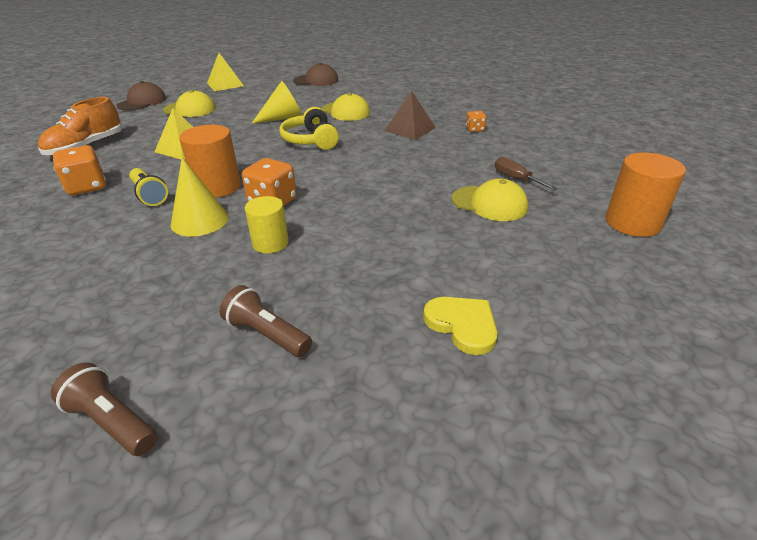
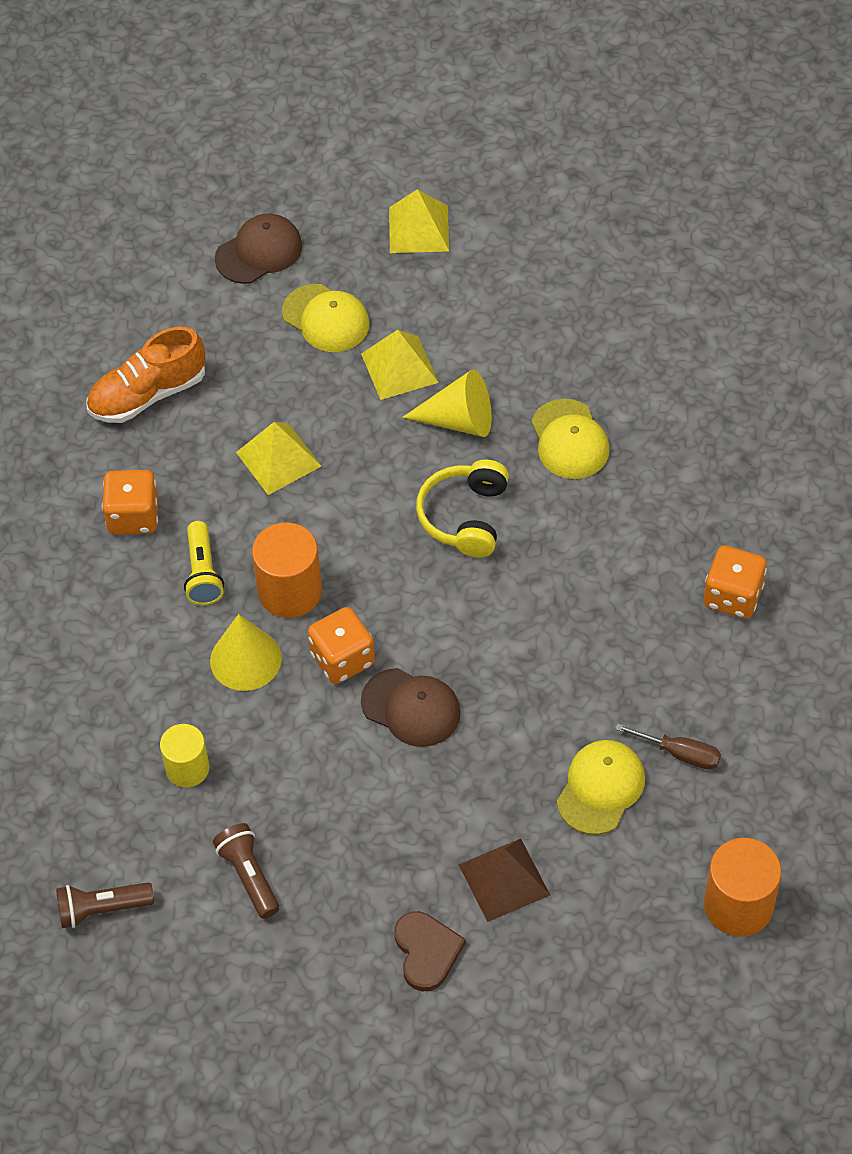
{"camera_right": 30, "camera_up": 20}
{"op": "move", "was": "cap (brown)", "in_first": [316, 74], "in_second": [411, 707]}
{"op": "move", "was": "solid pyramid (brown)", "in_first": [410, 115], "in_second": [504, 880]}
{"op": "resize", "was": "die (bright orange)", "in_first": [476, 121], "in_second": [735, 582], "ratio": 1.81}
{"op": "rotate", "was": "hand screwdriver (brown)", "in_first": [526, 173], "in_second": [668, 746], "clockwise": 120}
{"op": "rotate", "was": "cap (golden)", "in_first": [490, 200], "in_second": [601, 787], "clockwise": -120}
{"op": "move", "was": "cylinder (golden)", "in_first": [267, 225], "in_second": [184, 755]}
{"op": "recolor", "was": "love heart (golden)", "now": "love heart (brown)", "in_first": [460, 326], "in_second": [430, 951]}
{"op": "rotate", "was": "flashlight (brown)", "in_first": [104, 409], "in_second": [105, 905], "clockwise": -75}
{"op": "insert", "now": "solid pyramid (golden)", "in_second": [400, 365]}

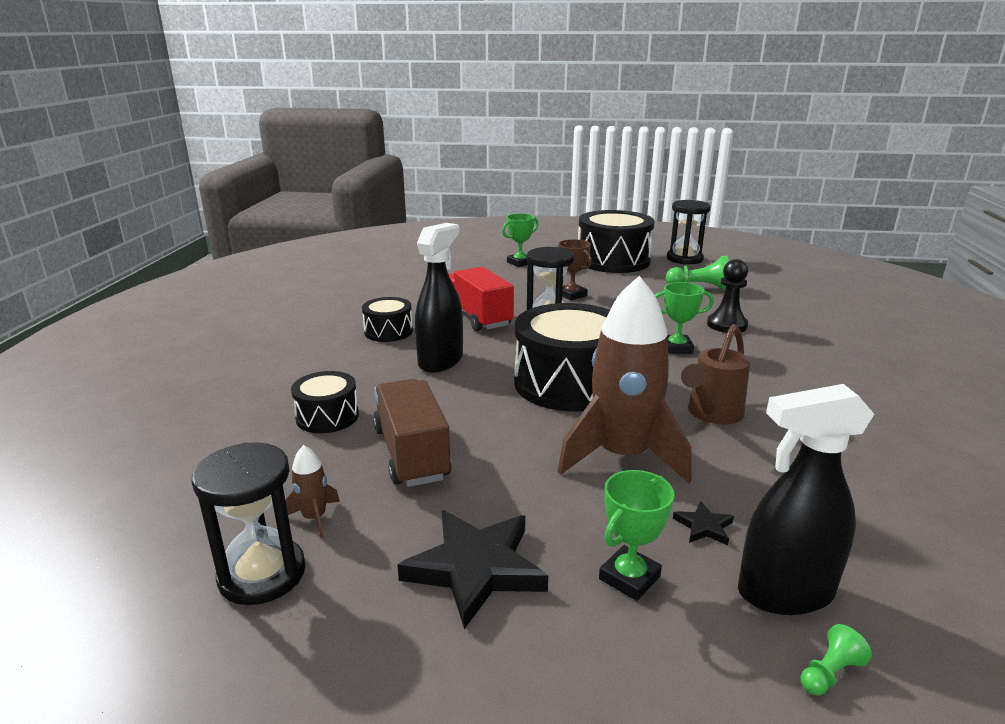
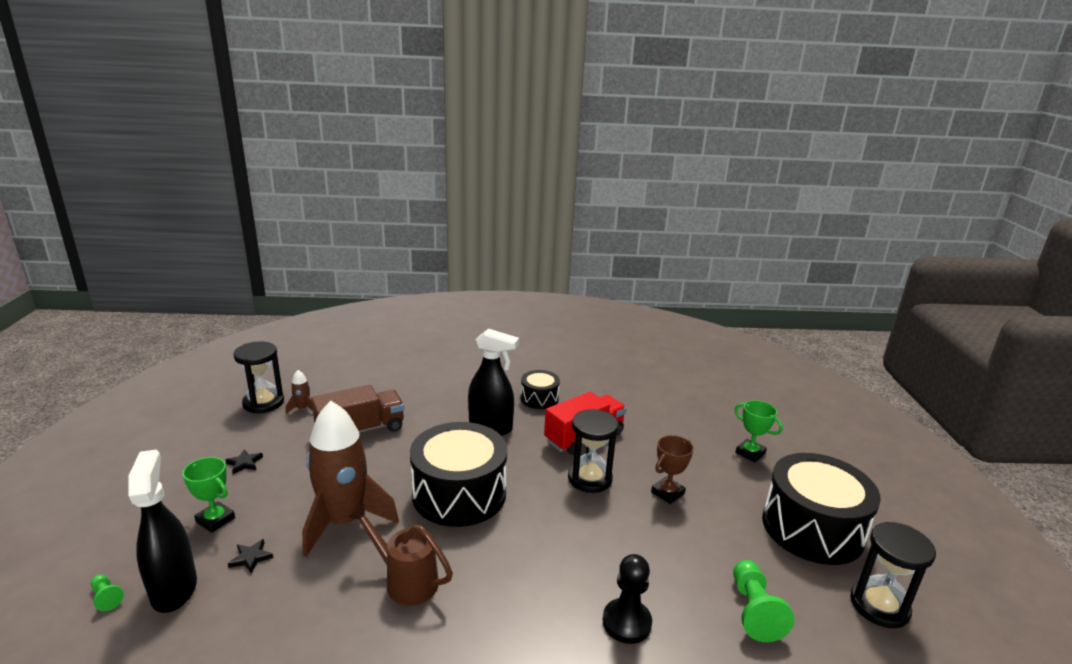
{"camera_right": 80, "camera_up": 0}
{"op": "delete", "was": "award cup (green)", "in_first": [684, 318]}
{"op": "delete", "was": "toy drum (black)", "in_first": [325, 402]}
{"op": "resize", "was": "star (black)", "in_first": [472, 569], "in_second": [244, 462], "ratio": 0.44}

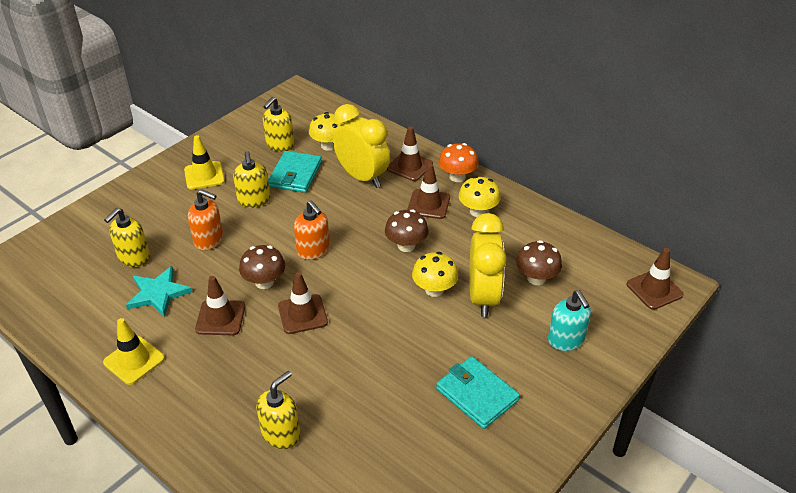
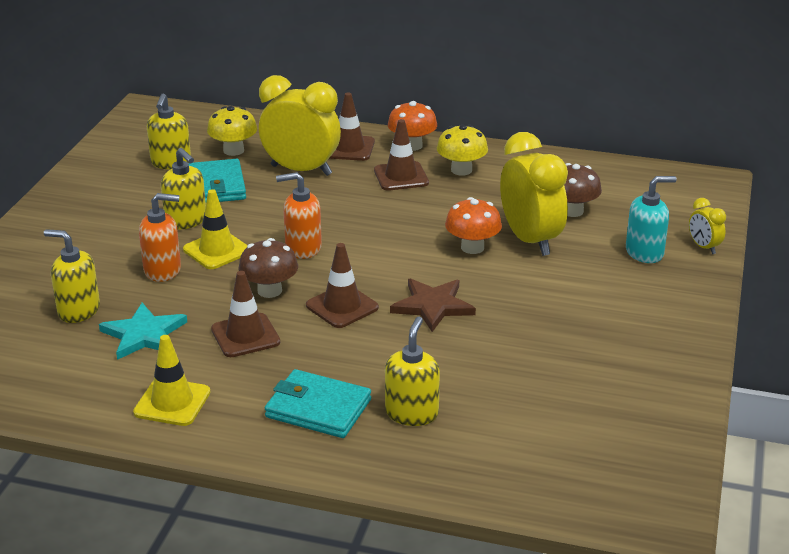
{"camera_right": -25, "camera_up": -10}
{"op": "move", "was": "traffic cone (golden)", "in_first": [204, 162], "in_second": [215, 229]}
{"op": "rotate", "was": "soap dispenser (bright orange)", "in_first": [312, 230], "in_second": [299, 215], "clockwise": 150}
{"op": "rotate", "was": "soap dispenser (golden)", "in_first": [127, 237], "in_second": [72, 276], "clockwise": 105}
{"op": "delete", "was": "fungus (brown)", "in_first": [407, 231]}
{"op": "delete", "was": "traffic cone (brown)", "in_first": [655, 279]}
{"op": "recolor", "was": "fungus (golden)", "now": "fungus (bright orange)", "in_first": [435, 274], "in_second": [473, 225]}
{"op": "rotate", "was": "soap dispenser (aqua)", "in_first": [569, 320], "in_second": [651, 219], "clockwise": -60}
{"op": "move", "was": "wallet (aqua)", "in_first": [478, 392], "in_second": [318, 403]}
{"op": "insert", "now": "bedside clock (golden)", "in_second": [707, 226]}
{"op": "insert", "now": "star (brown)", "in_second": [433, 305]}

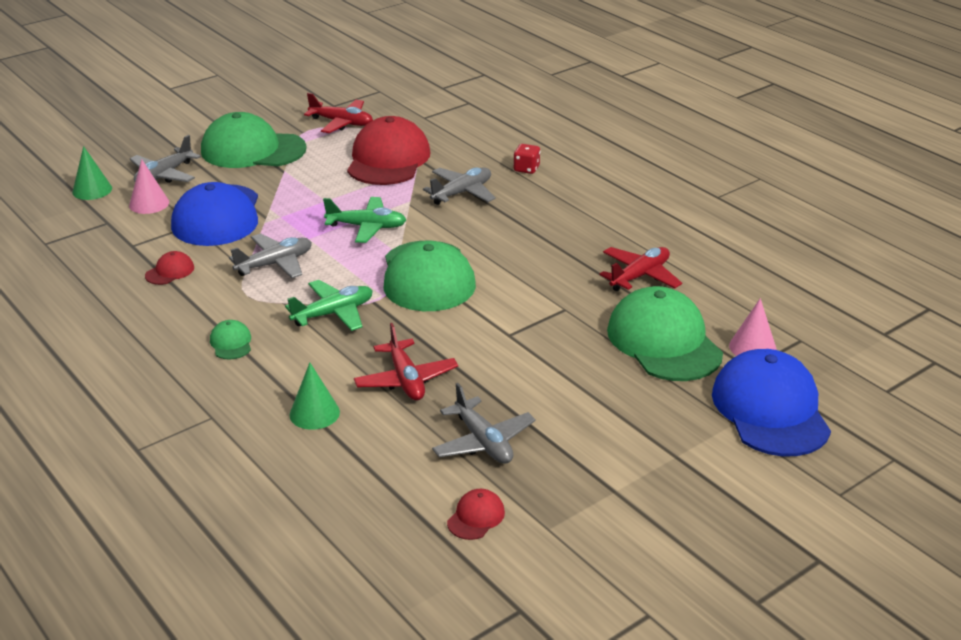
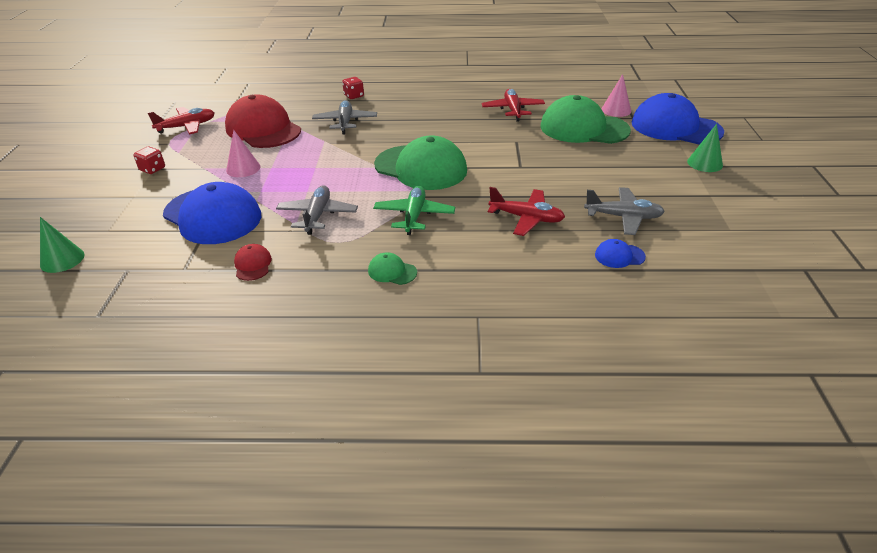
{"camera_right": -50, "camera_up": 5}
{"op": "replace", "was": "cap (green)", "now": "die (crimson)", "in_first": [254, 140], "in_second": [149, 160]}
{"op": "delete", "was": "plane (grey)", "in_first": [165, 159]}
{"op": "move", "was": "cone shape (rose-pink)", "in_first": [149, 186], "in_second": [243, 153]}
{"op": "delete", "was": "plane (green)", "in_first": [364, 220]}
{"op": "move", "was": "cone shape (green)", "in_first": [315, 396], "in_second": [705, 148]}
{"op": "delete", "was": "cap (crimson)", "in_first": [476, 514]}
{"op": "insert", "now": "cap (royal blue)", "in_second": [620, 253]}

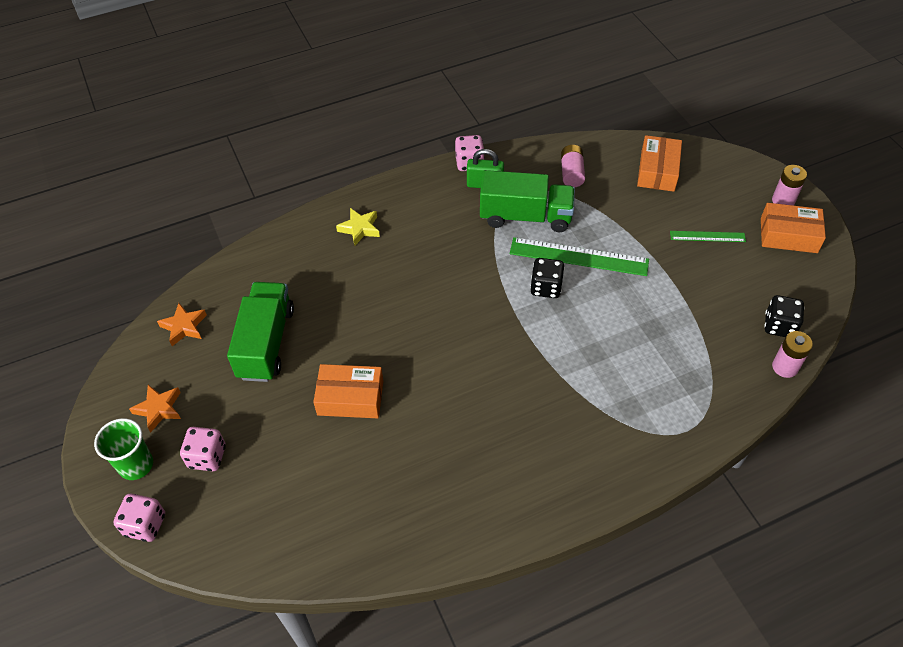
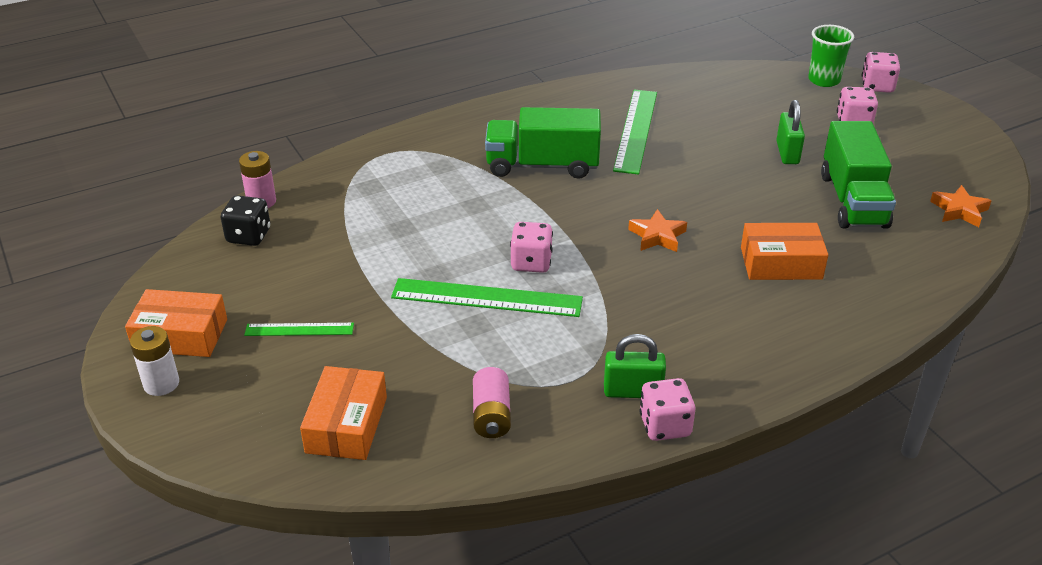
{"camera_right": 175, "camera_up": -15}
{"op": "recolor", "was": "power cell (rose-pink)", "now": "power cell (pure white)", "in_first": [789, 185], "in_second": [154, 361]}
{"op": "move", "was": "toy truck (green)", "in_first": [527, 201], "in_second": [543, 143]}
{"op": "delete", "was": "star (golden)", "in_first": [358, 227]}
{"op": "recolor", "was": "die (black)", "now": "die (rose-pink)", "in_first": [547, 278], "in_second": [531, 247]}
{"op": "move", "was": "parcel (bright orange)", "in_first": [348, 391], "in_second": [784, 251]}
{"op": "move", "was": "star (bright orange)", "in_first": [155, 408], "in_second": [657, 230]}
{"op": "move", "was": "tumbler (green)", "in_first": [123, 449], "in_second": [831, 56]}
{"op": "insert", "now": "measuring stick (green)", "in_second": [635, 132]}
{"op": "insert", "now": "lock (green)", "in_second": [790, 132]}

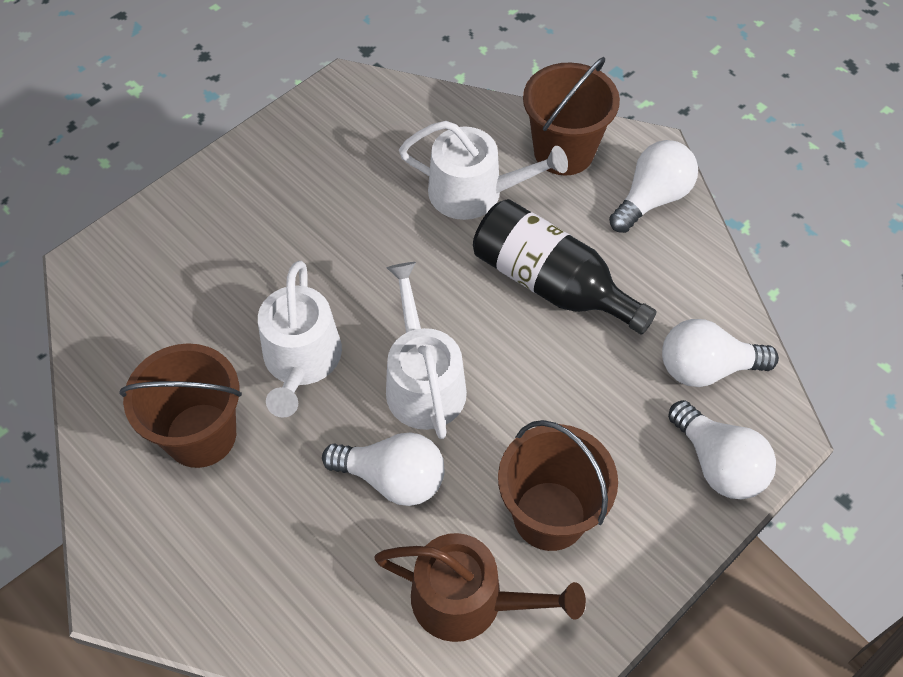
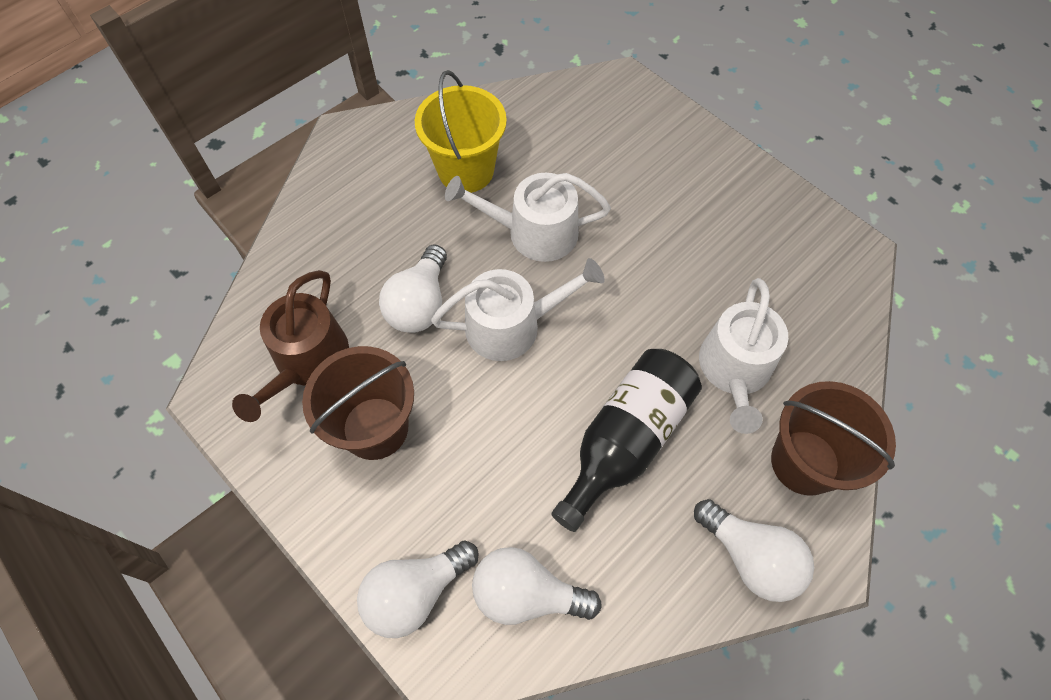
{"camera_right": 90, "camera_up": 5}
{"op": "rotate", "was": "light bulb (pure white)", "in_first": [720, 353], "in_second": [537, 586], "clockwise": -75}
{"op": "recolor", "was": "sand bucket (brown)", "now": "sand bucket (golden)", "in_first": [180, 405], "in_second": [461, 131]}

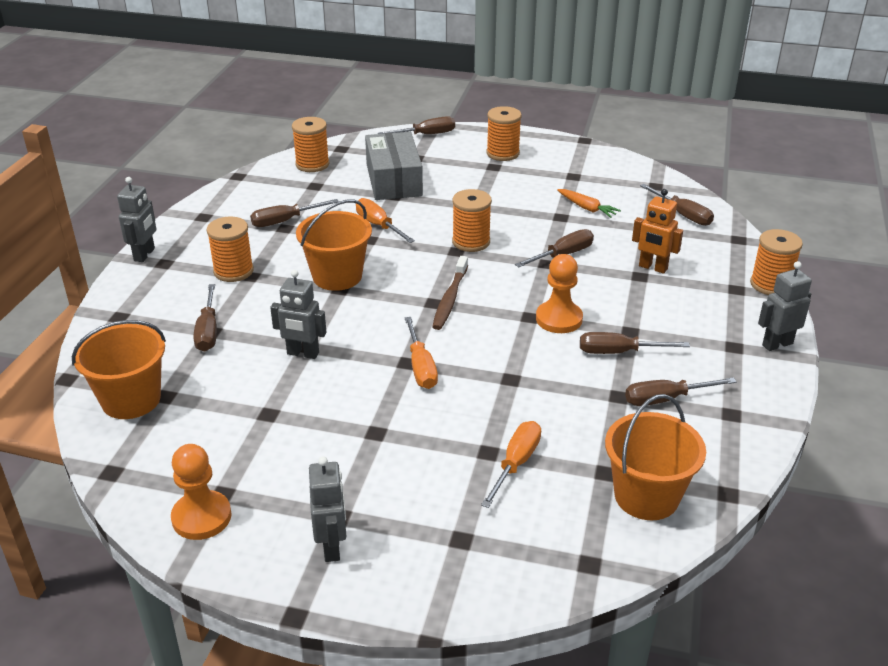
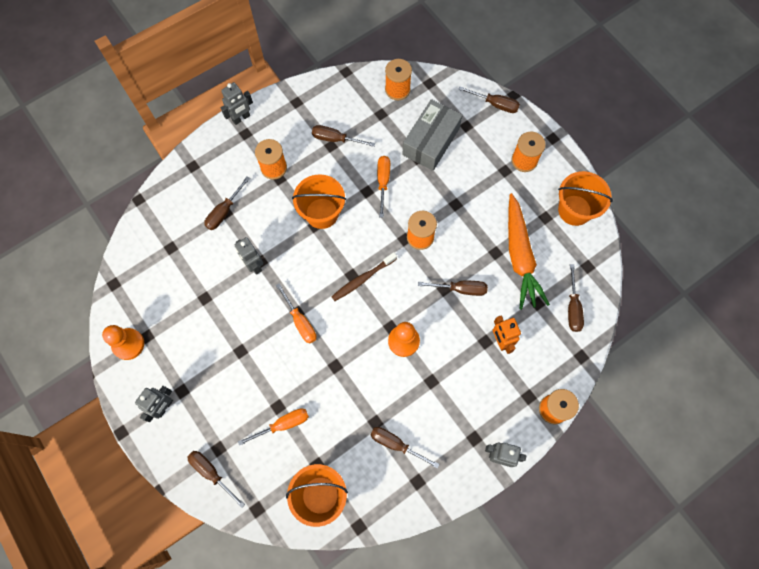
{"camera_right": 40, "camera_up": 35}
{"op": "resize", "was": "carrot (bright orange)", "in_first": [589, 203], "in_second": [529, 251], "ratio": 2.21}
{"op": "rotate", "was": "hand screwdriver (bright orange)", "in_first": [421, 353], "in_second": [296, 313], "clockwise": -60}
{"op": "move", "was": "sand bucket (bright orange)", "in_first": [119, 369], "in_second": [585, 198]}
{"op": "move", "was": "hand screwdriver (brown)", "in_first": [635, 343], "in_second": [216, 479]}

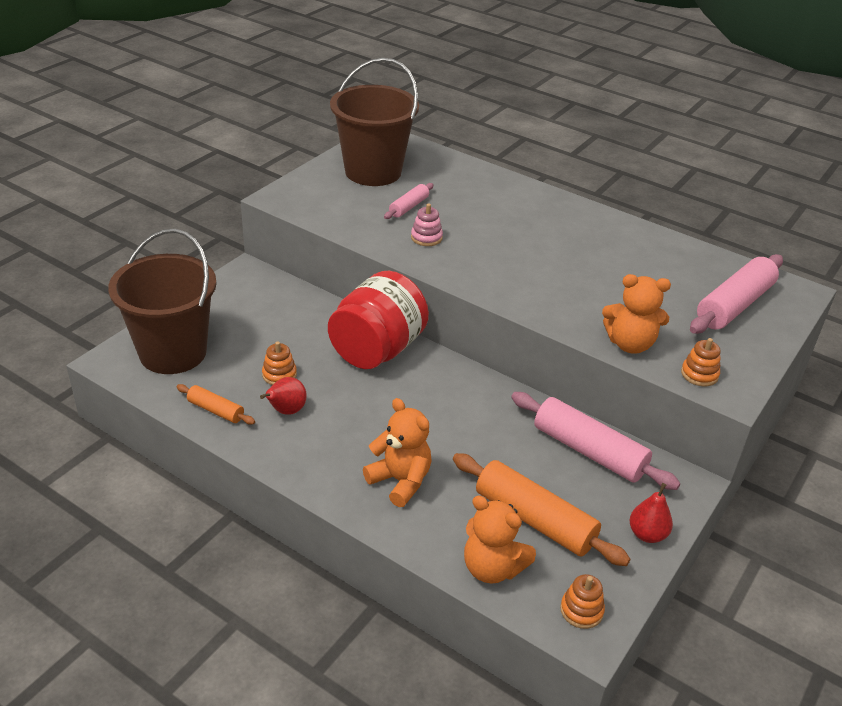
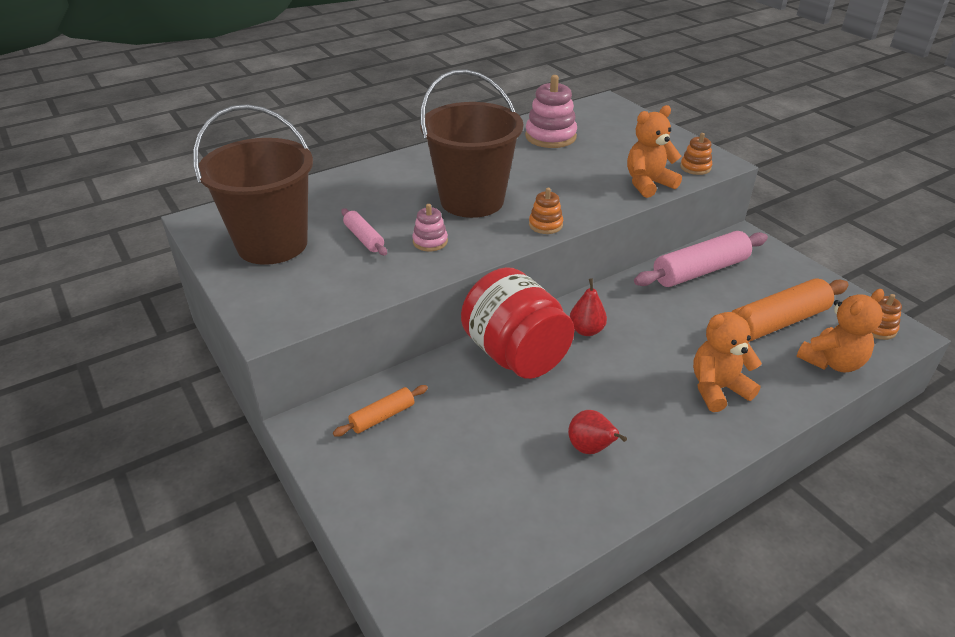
{"camera_right": -65, "camera_up": 0}
{"op": "move", "was": "sand bucket (brown)", "in_first": [162, 301], "in_second": [471, 143]}
{"op": "delete", "was": "pastry roller (rose-pink)", "in_first": [736, 294]}
{"op": "rotate", "was": "teddy bear (bright orange)", "in_first": [636, 314], "in_second": [654, 151], "clockwise": -150}
{"op": "move", "was": "ring stacker (bright orange)", "in_first": [279, 363], "in_second": [546, 211]}
{"op": "move", "was": "pastry roller (bright orange)", "in_first": [215, 404], "in_second": [380, 411]}
{"op": "move", "was": "pear fruit (crimson)", "in_first": [651, 513], "in_second": [588, 307]}
{"op": "insert", "now": "ring stacker (rose-pink)", "in_second": [551, 111]}

